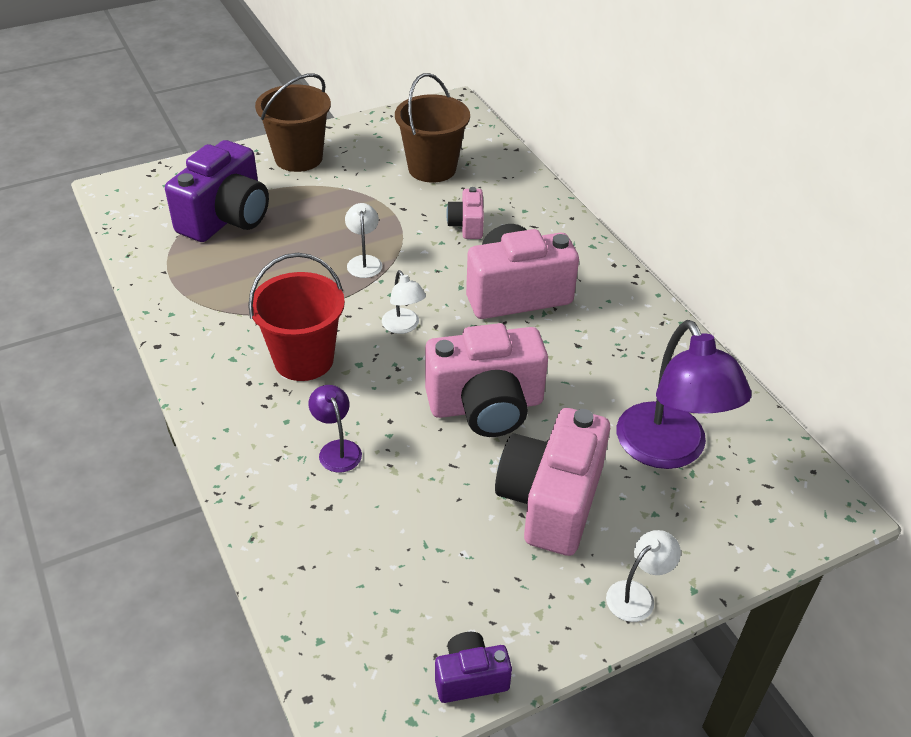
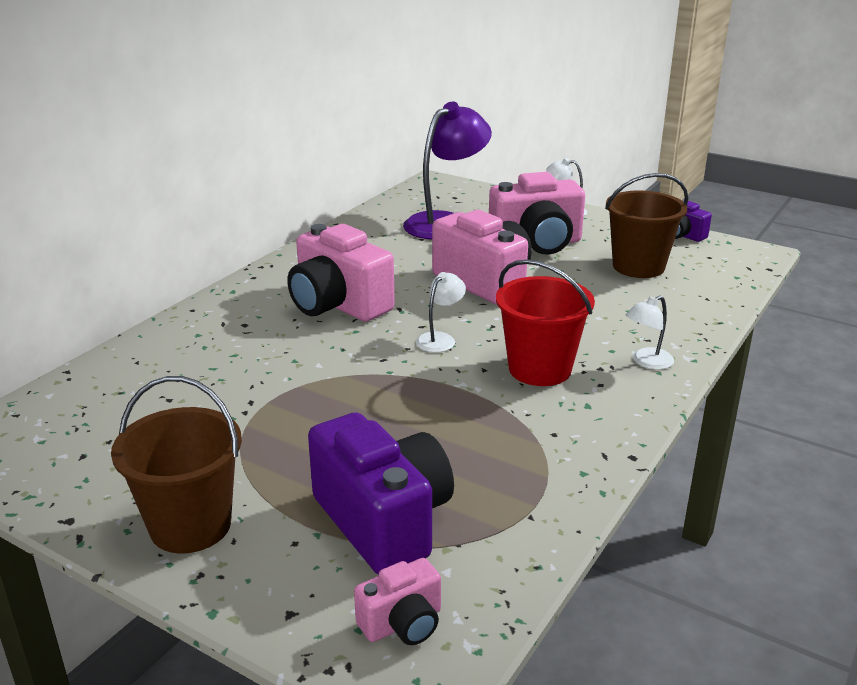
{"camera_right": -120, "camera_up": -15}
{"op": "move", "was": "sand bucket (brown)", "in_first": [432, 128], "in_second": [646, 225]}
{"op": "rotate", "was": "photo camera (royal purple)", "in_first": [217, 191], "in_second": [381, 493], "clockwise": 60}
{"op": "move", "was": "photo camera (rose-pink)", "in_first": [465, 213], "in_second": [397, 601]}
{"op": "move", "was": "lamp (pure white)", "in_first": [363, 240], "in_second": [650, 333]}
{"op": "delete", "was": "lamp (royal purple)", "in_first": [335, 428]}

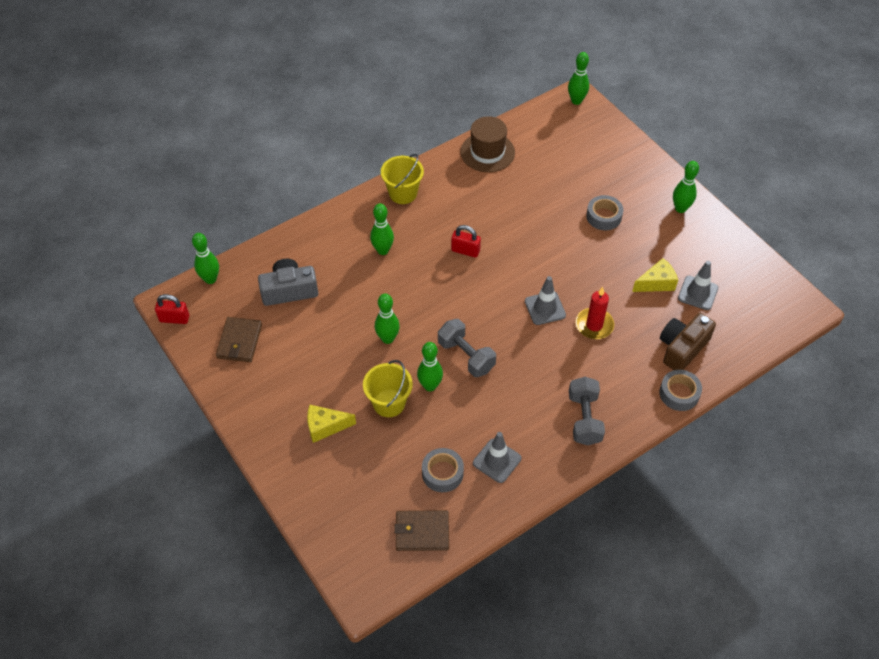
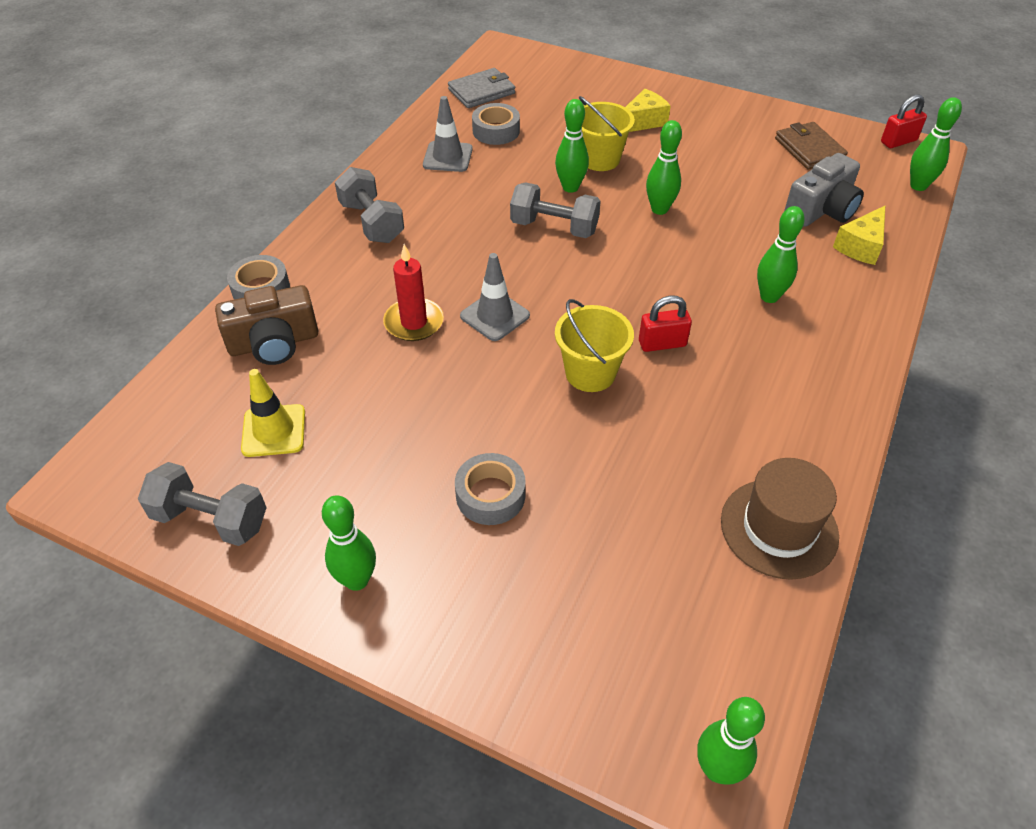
{"camera_right": 150, "camera_up": -5}
{"op": "move", "was": "sand bucket (golden)", "in_first": [402, 179], "in_second": [594, 345]}
{"op": "move", "was": "cheese (golden)", "in_first": [655, 275], "in_second": [859, 235]}
{"op": "recolor", "was": "traffic cone (grey)", "now": "traffic cone (golden)", "in_first": [698, 285], "in_second": [273, 413]}
{"op": "rotate", "was": "photo camera (brown)", "in_first": [688, 341], "in_second": [266, 325], "clockwise": 60}
{"op": "recolor", "was": "wallet (brown)", "now": "wallet (grey)", "in_first": [421, 530], "in_second": [481, 88]}
{"op": "insert", "now": "dumbbell (grey)", "in_second": [202, 504]}

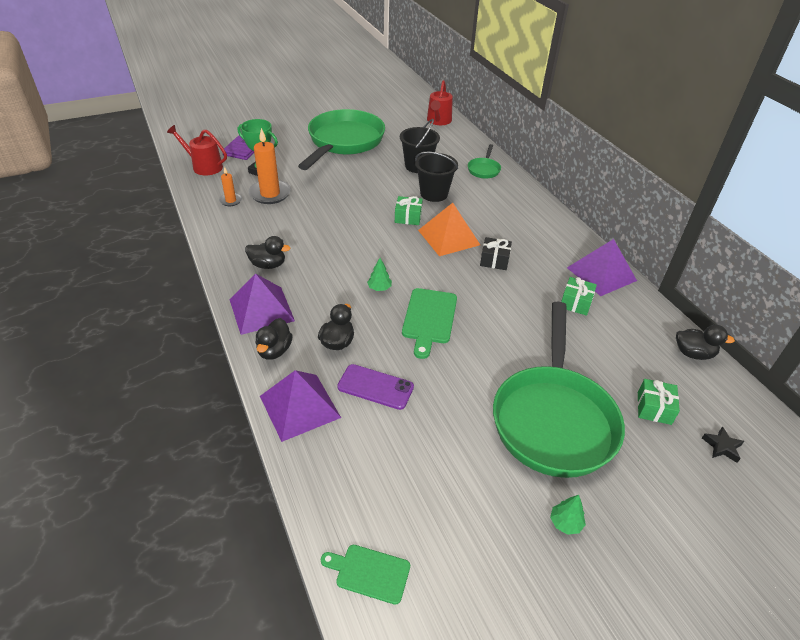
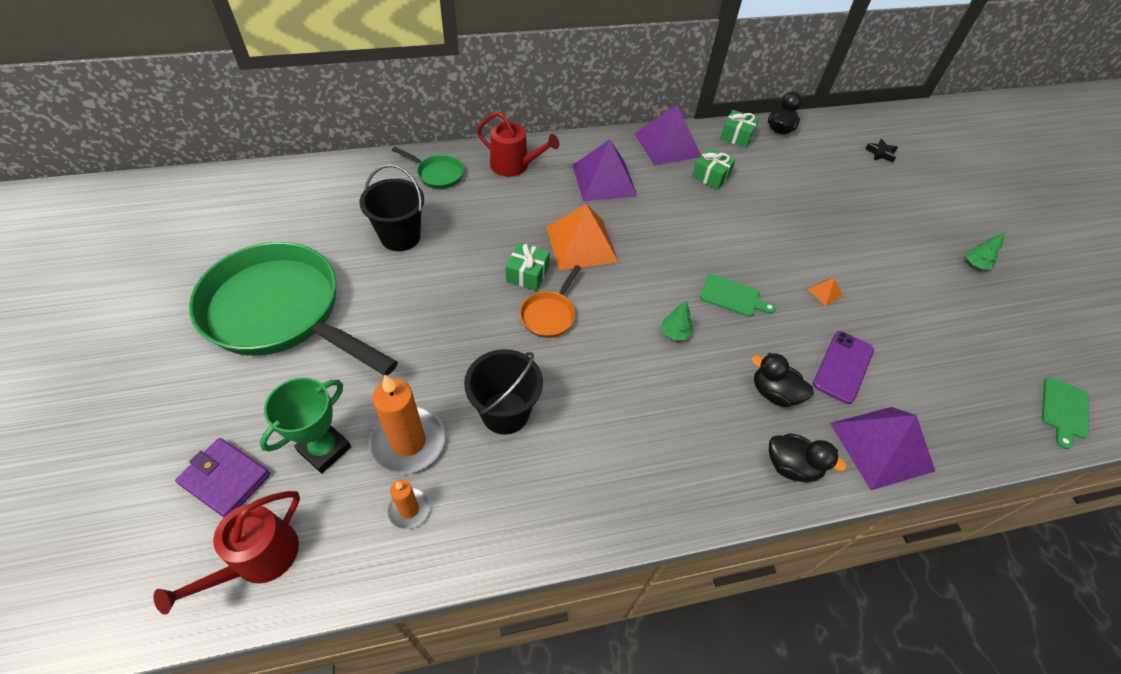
{"camera_right": -80, "camera_up": 10}
{"op": "move", "was": "watering can (crimson)", "in_first": [440, 102], "in_second": [518, 144]}
{"op": "move", "was": "sand bucket (black)", "in_first": [436, 177], "in_second": [503, 392]}
{"op": "delete", "was": "toy duck (black)", "in_first": [268, 252]}
{"op": "delete", "was": "gift (black)", "in_first": [496, 253]}
{"op": "move", "was": "solid pyramid (royal purple)", "in_first": [262, 304], "in_second": [605, 170]}
{"op": "resize", "was": "chopping board (green)", "in_first": [429, 323], "in_second": [738, 295], "ratio": 0.66}
{"op": "delete", "was": "pan (green)", "in_first": [559, 390]}
{"op": "move", "was": "gift (green)", "in_first": [659, 402], "in_second": [739, 129]}
{"op": "insert", "now": "pan (bright orange)", "in_second": [550, 301]}
{"op": "insert", "now": "solid pyramid (bright orange)", "in_second": [825, 292]}

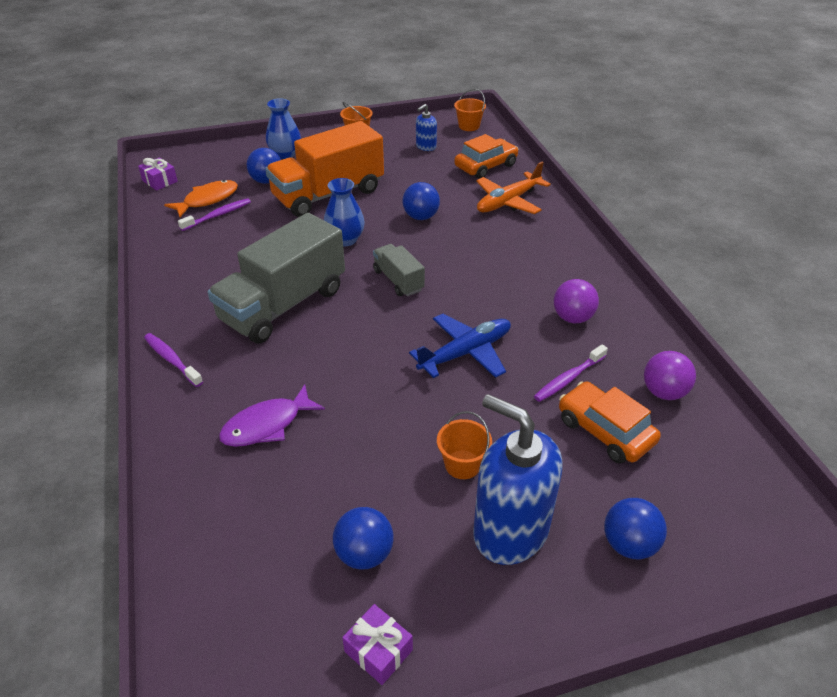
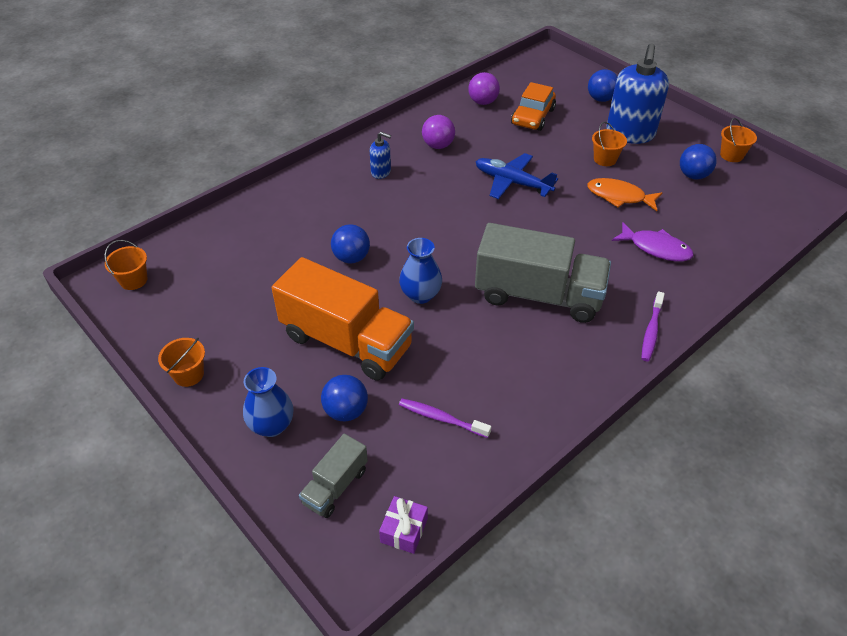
{"camera_right": -115, "camera_up": 5}
{"op": "move", "was": "soap dispenser (royal blue)", "in_first": [426, 127], "in_second": [380, 155]}
{"op": "delete", "was": "automobile (bright orange)", "in_first": [486, 156]}
{"op": "delete", "was": "plane (bright orange)", "in_first": [513, 187]}
{"op": "move", "was": "toy fish (bright orange)", "in_first": [201, 198], "in_second": [624, 194]}
{"op": "move", "was": "toy truck (grey)", "in_first": [399, 270], "in_second": [333, 476]}
{"op": "delete", "was": "toothbrush (royal purple)", "in_first": [571, 373]}
{"op": "replace", "was": "gift (royal purple)", "now": "sand bucket (bright orange)", "in_first": [377, 644], "in_second": [738, 140]}

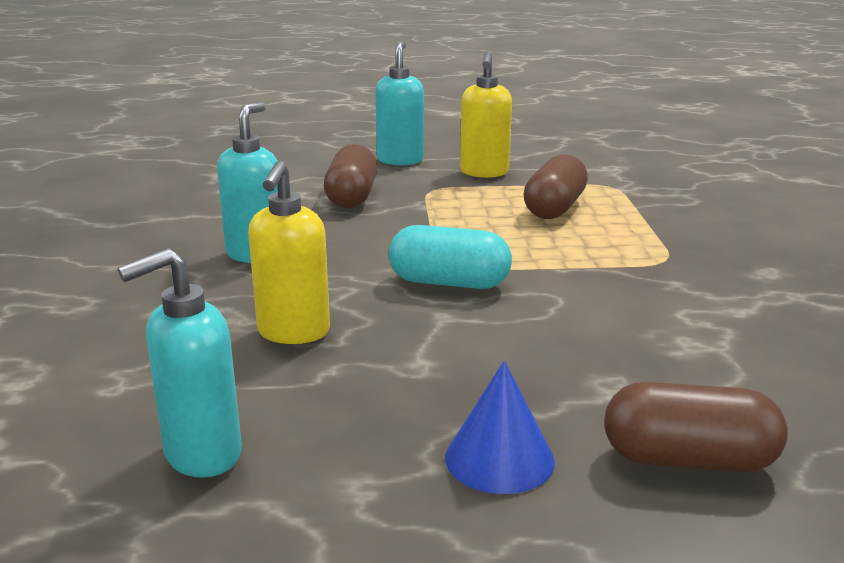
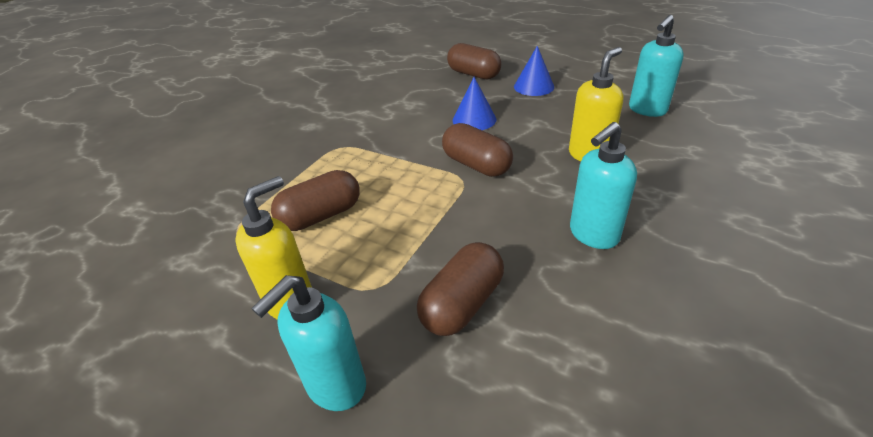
{"camera_right": -145, "camera_up": 15}
{"op": "recolor", "was": "pill shape (aqua)", "now": "pill shape (brown)", "in_first": [450, 257], "in_second": [477, 150]}
{"op": "rotate", "was": "soap dispenser (aqua)", "in_first": [180, 363], "in_second": [656, 66], "clockwise": 135}
{"op": "insert", "now": "cone shape (royal blue)", "in_second": [474, 103]}

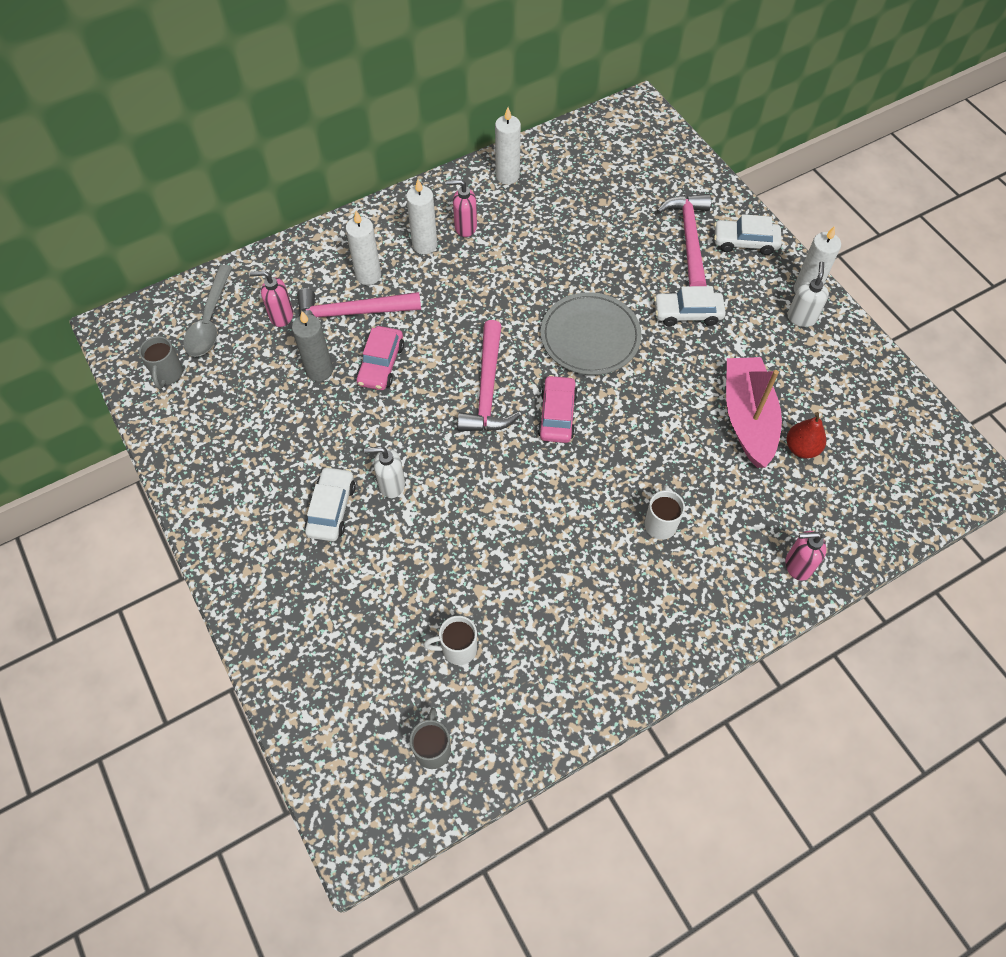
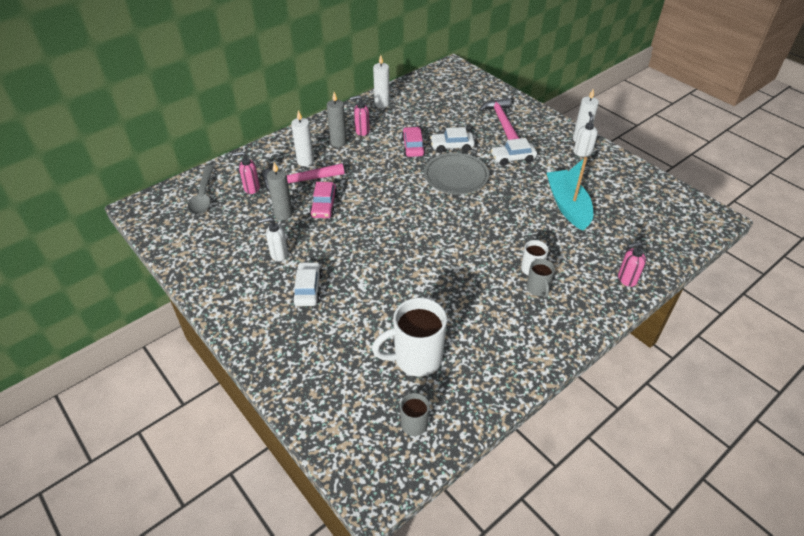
{"camera_right": -10, "camera_up": -15}
{"op": "recolor", "was": "pillar candle (pure white)", "now": "pillar candle (grey)", "in_first": [422, 216], "in_second": [337, 119]}
{"op": "move", "was": "automobile (pure white)", "in_first": [748, 234], "in_second": [452, 140]}
{"op": "delete", "was": "carpenter's hammer (rose-pink)", "in_first": [488, 375]}
{"op": "move", "was": "tea mug (grey)", "in_first": [161, 362], "in_second": [540, 278]}
{"op": "recolor", "was": "sailboat (rose-pink)", "now": "sailboat (aqua)", "in_first": [754, 412], "in_second": [570, 194]}
{"op": "move", "was": "automobile (rose-pink)", "in_first": [557, 409], "in_second": [414, 142]}
{"op": "delete", "was": "pear fruit (crimson)", "in_first": [806, 435]}
{"op": "move", "was": "soap dispenser (pure white)", "in_first": [384, 472], "in_second": [273, 239]}
{"op": "resize", "was": "tea mug (pure white)", "in_first": [450, 640], "in_second": [409, 337], "ratio": 1.91}

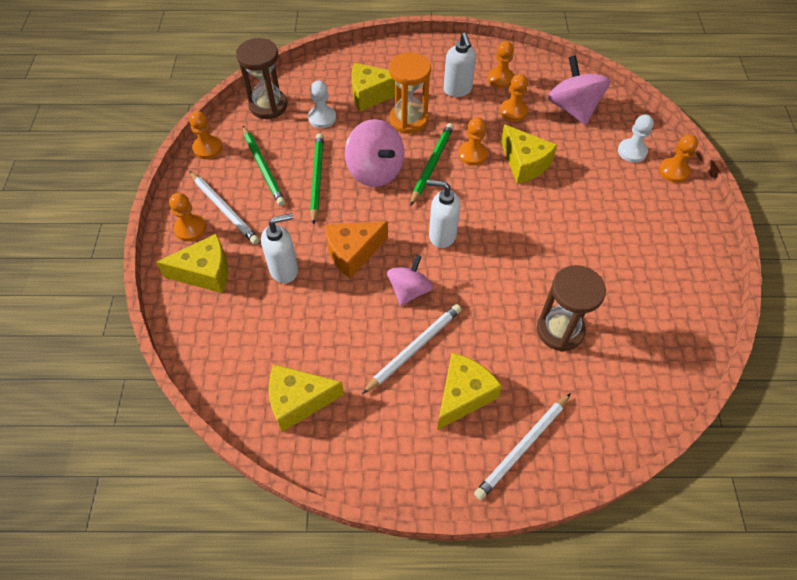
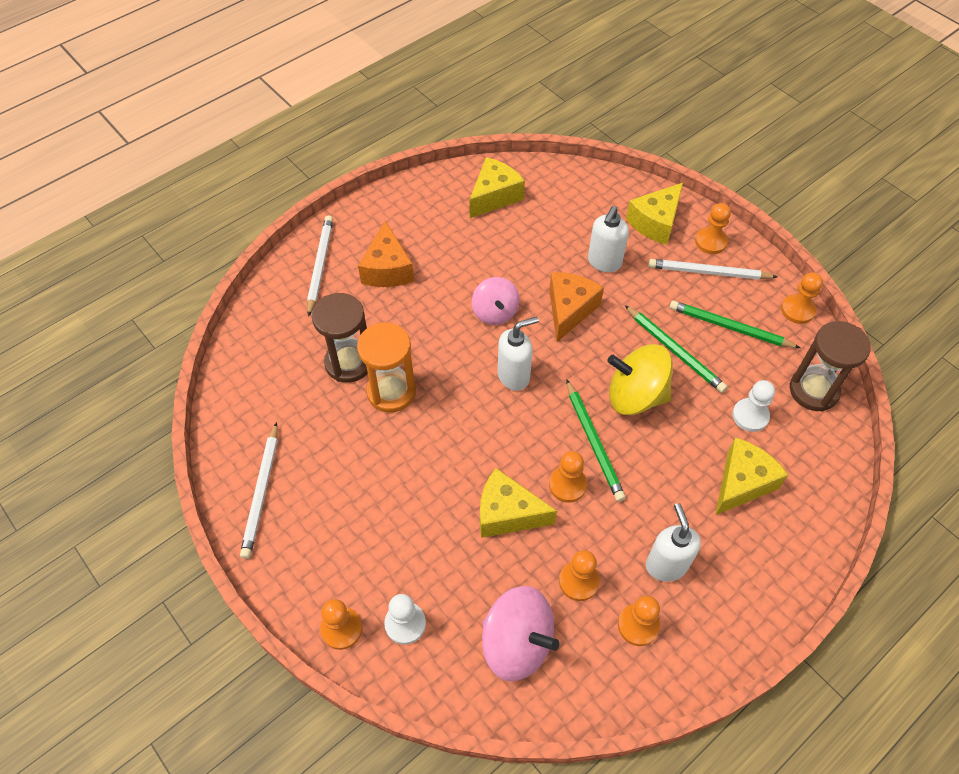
{"camera_right": 140, "camera_up": 0}
{"op": "rotate", "was": "soap dispenser (pure white)", "in_first": [459, 64], "in_second": [673, 542], "clockwise": 45}
{"op": "move", "was": "hourglass (bright orange)", "in_first": [410, 93], "in_second": [386, 367]}
{"op": "recolor", "was": "toy top (rose-pink)", "now": "toy top (golden)", "in_first": [375, 153], "in_second": [640, 379]}
{"op": "move", "was": "wooden pencil (pure white)", "in_first": [411, 349], "in_second": [259, 490]}
{"op": "recolor", "was": "cheese (golden)", "now": "cheese (bright orange)", "in_first": [469, 391], "in_second": [386, 254]}

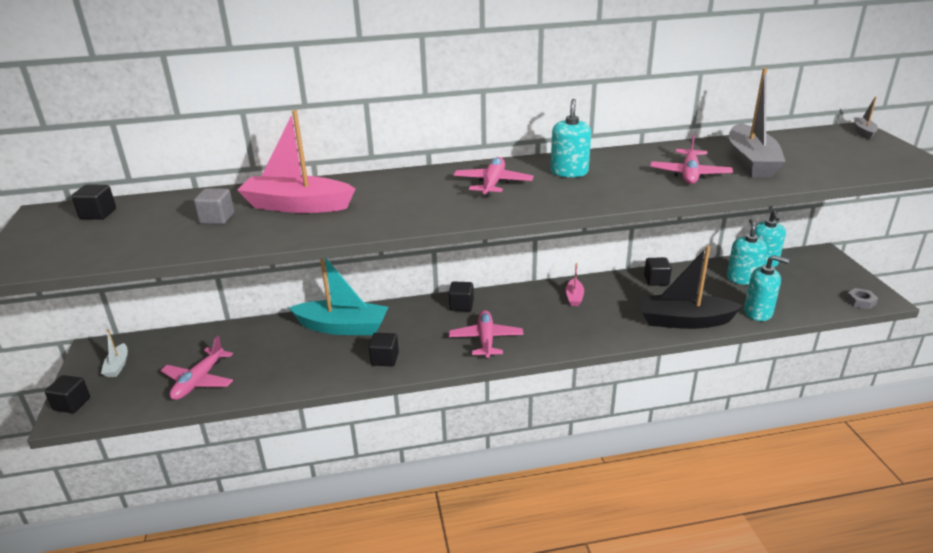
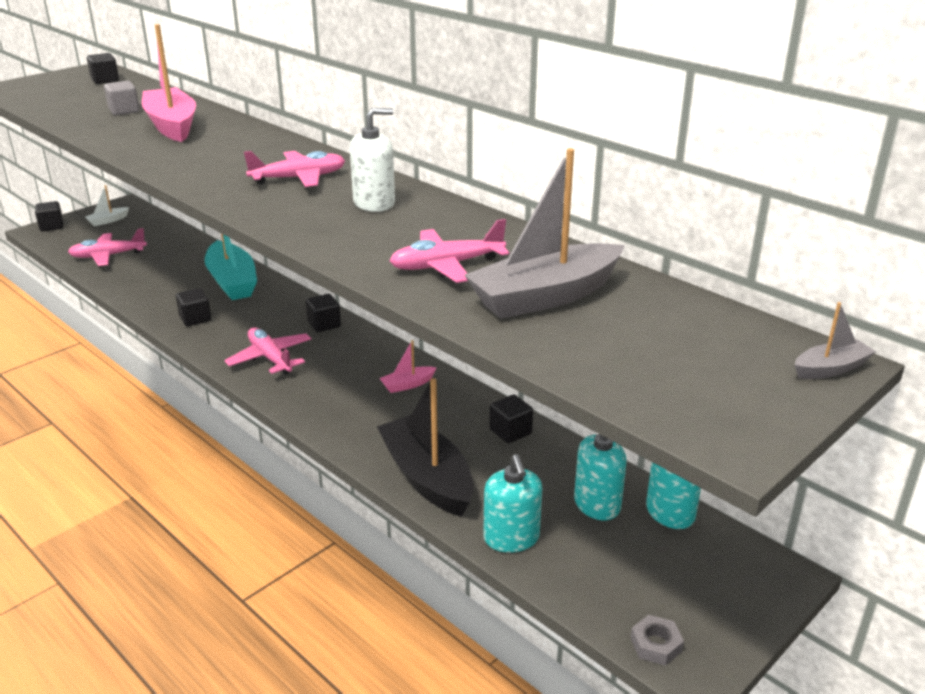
{"camera_right": 55, "camera_up": 0}
{"op": "recolor", "was": "soap dispenser (aqua)", "now": "soap dispenser (pure white)", "in_first": [571, 138], "in_second": [372, 160]}
{"op": "rotate", "was": "plane (rose-pink)", "in_first": [486, 334], "in_second": [267, 351], "clockwise": -90}

